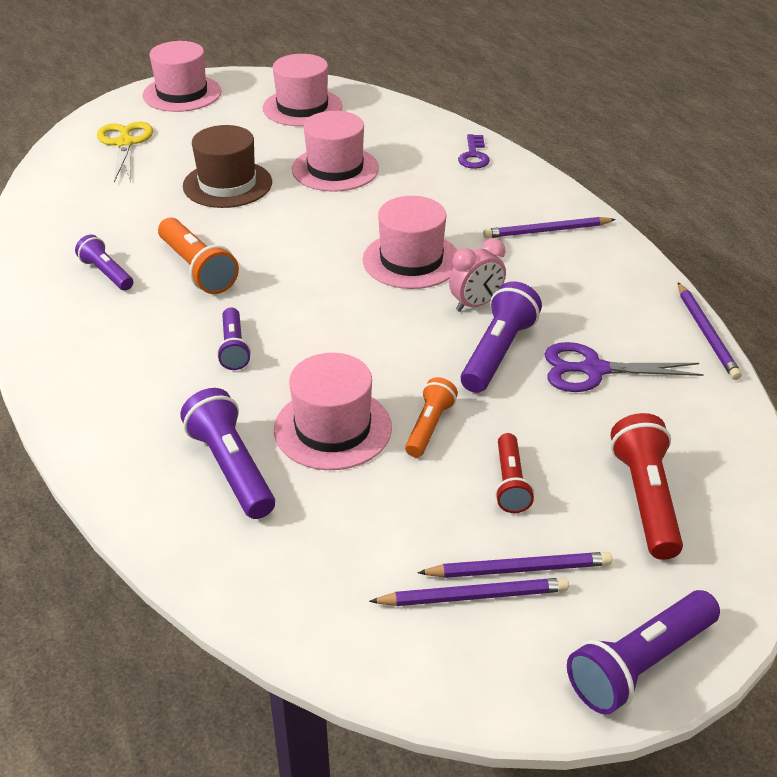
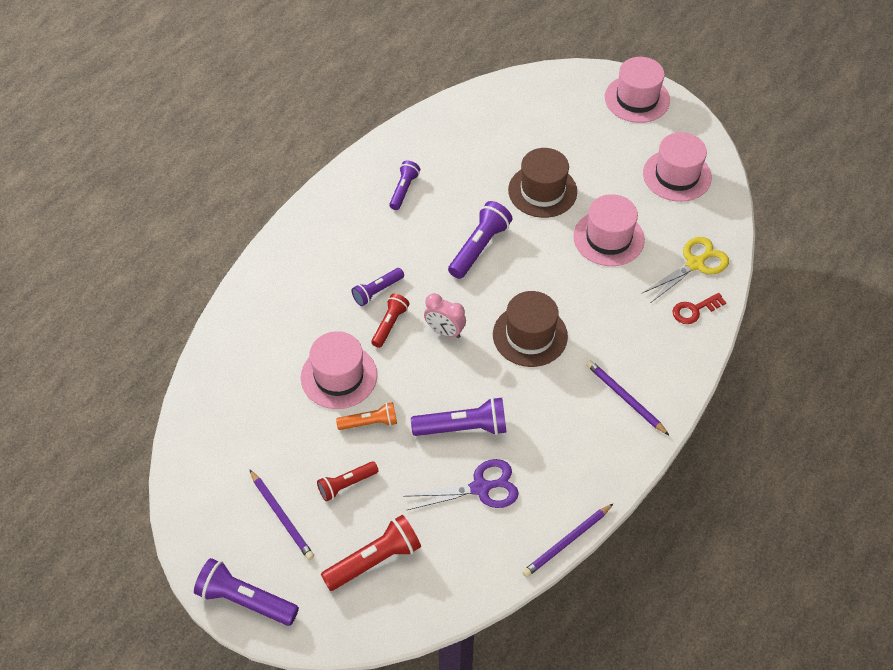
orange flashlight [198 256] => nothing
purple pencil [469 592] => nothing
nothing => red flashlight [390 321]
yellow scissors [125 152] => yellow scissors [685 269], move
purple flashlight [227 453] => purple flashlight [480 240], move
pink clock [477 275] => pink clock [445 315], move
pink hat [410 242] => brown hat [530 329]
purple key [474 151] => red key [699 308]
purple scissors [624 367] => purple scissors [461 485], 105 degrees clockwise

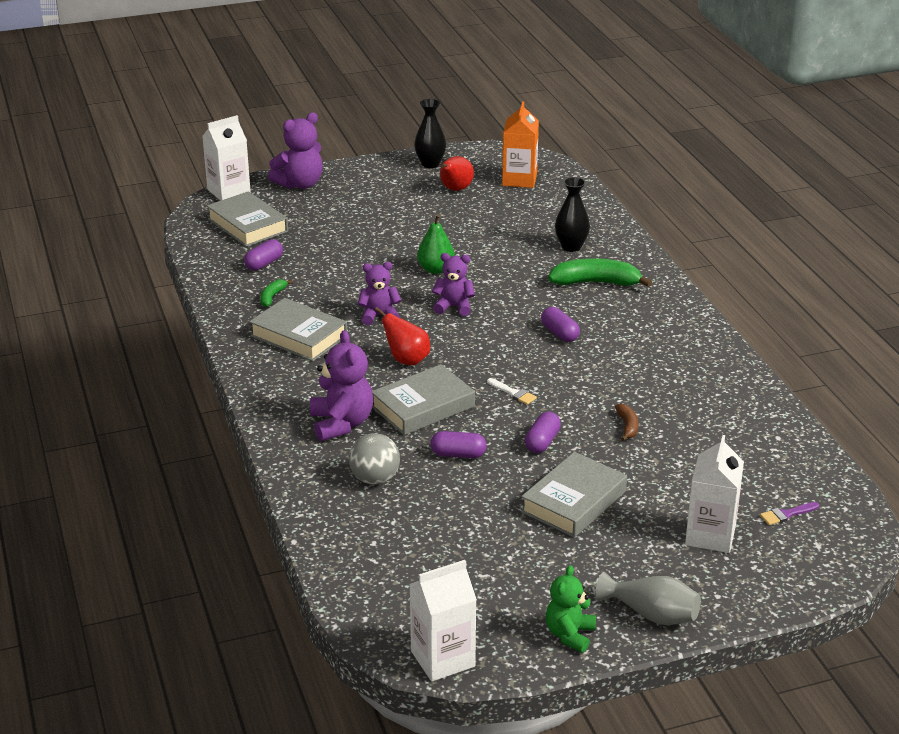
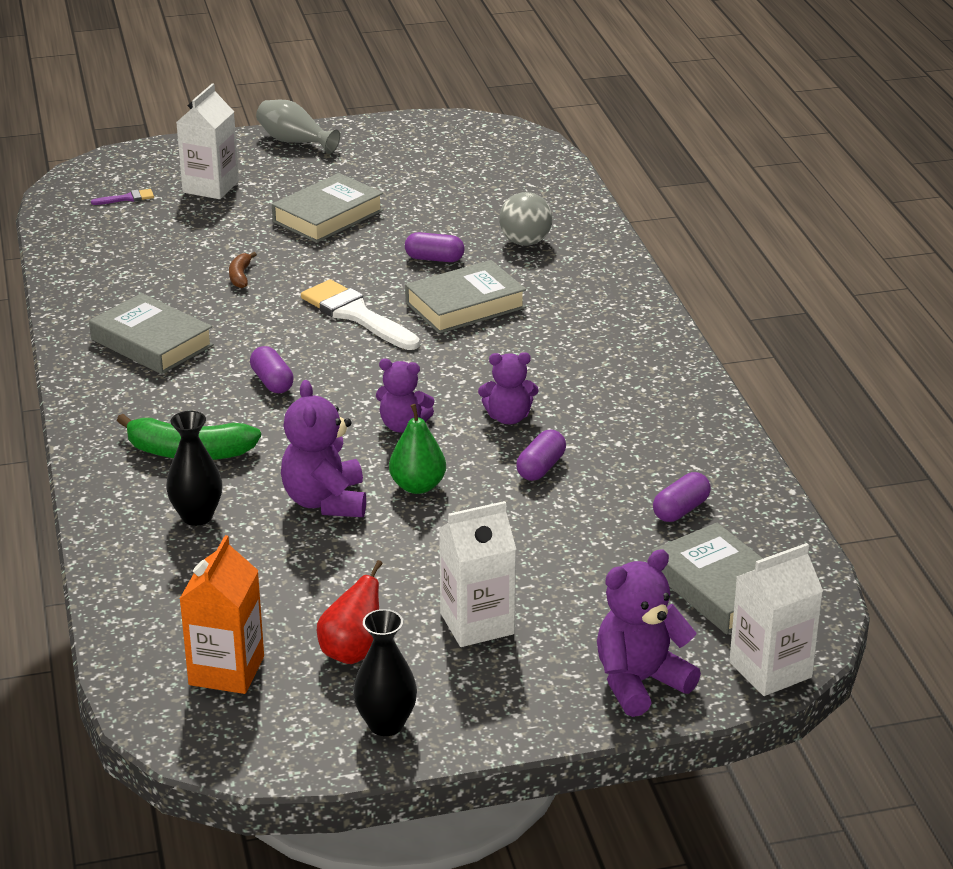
green banana [276 293] => nothing
red pear [402 336] => nothing
green teddy bear [570 609] => nothing
grey book [298 329] => grey book [151 333], move
purple teddy bear [341 385] => purple teddy bear [323 448], move
white carton [443 621] => white carton [477 574], move
purple capsule [543 432] => purple capsule [541 455], move
white brush [512 391] => white brush [360 314], x2.23

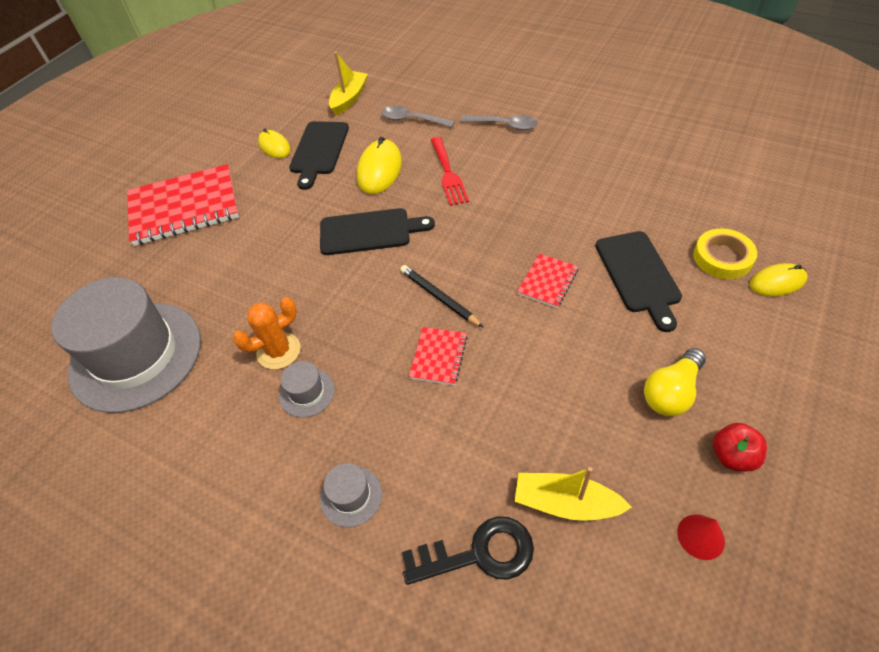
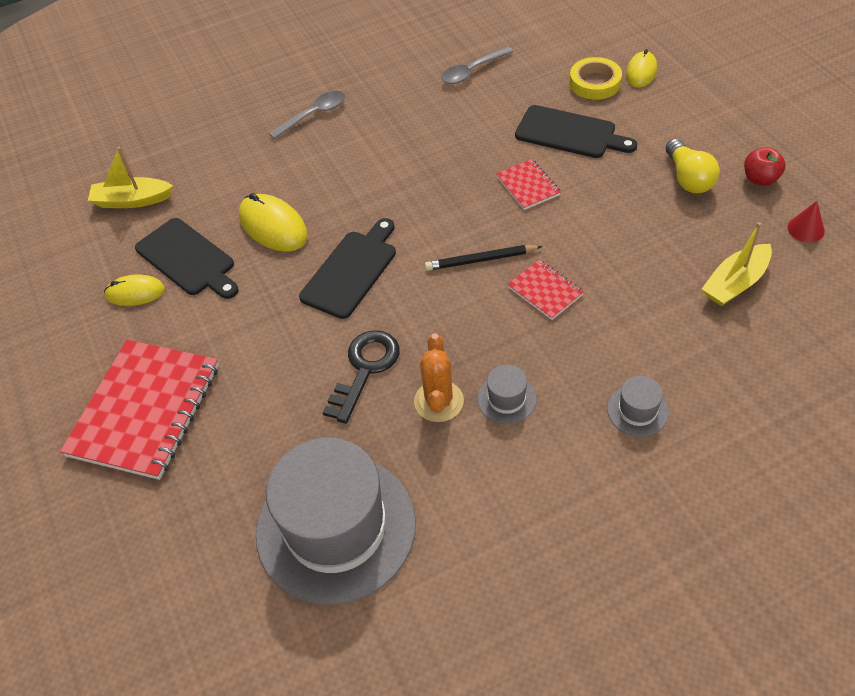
red fork [450 171] => nothing
grey spoon [418 116] => grey spoon [477 65], move
black key [468 550] => black key [361 377], move
yellow boat [348 84] => yellow boat [130 177], 60 degrees counterclockwise

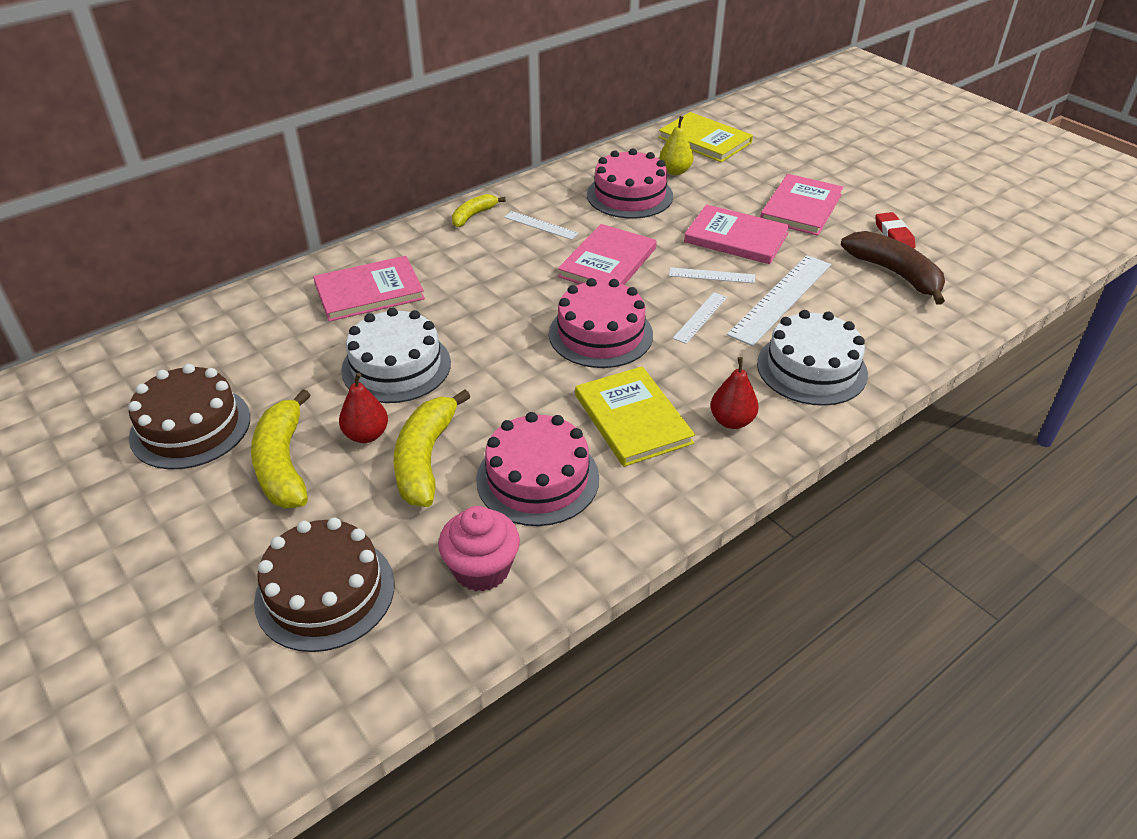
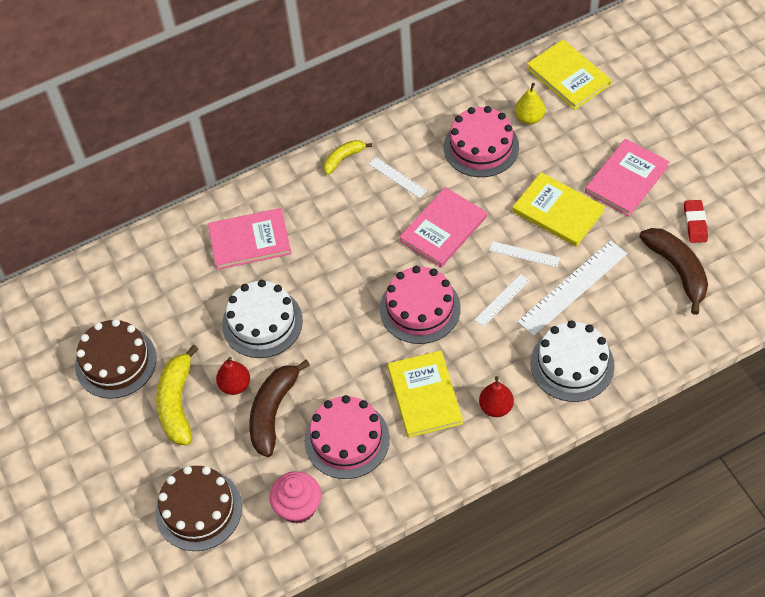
yellow banana [432 448] => brown banana [279 408]
pink book [737 234] => yellow book [558 209]

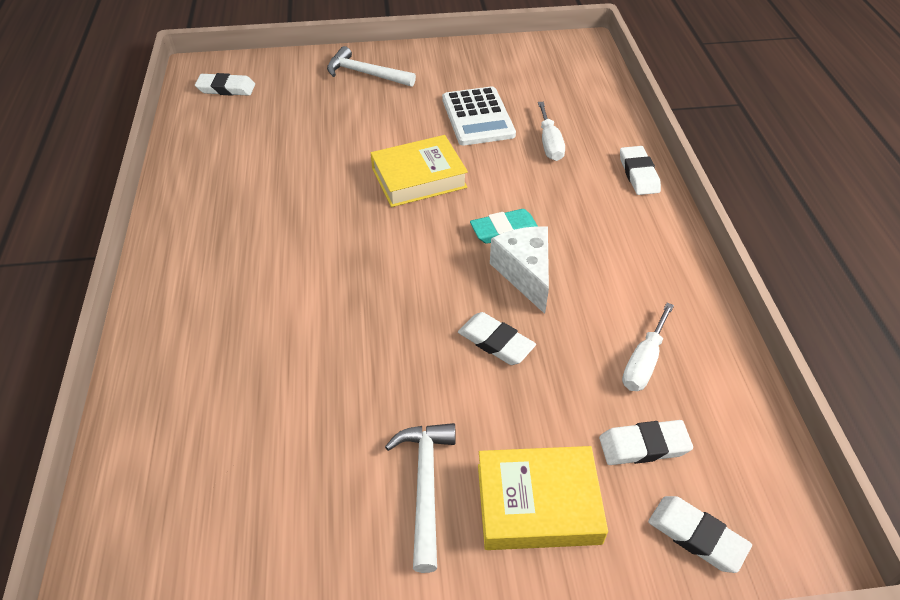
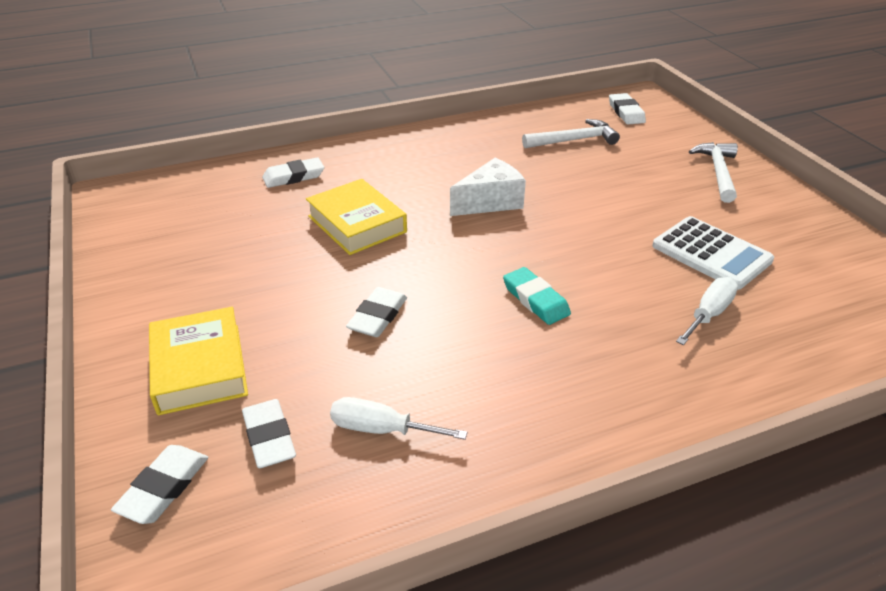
yellow book [419 171] => yellow book [356 217], move
white hammer [420 498] => white hammer [571 133], move
white cheese [519 270] => white cheese [488 187], move
white eraser [640 170] => white eraser [293 172], move
white calculator [479 116] => white calculator [713 253], 105 degrees counterclockwise
white screwdriver [551 131] => white screwdriver [707 311], 150 degrees clockwise

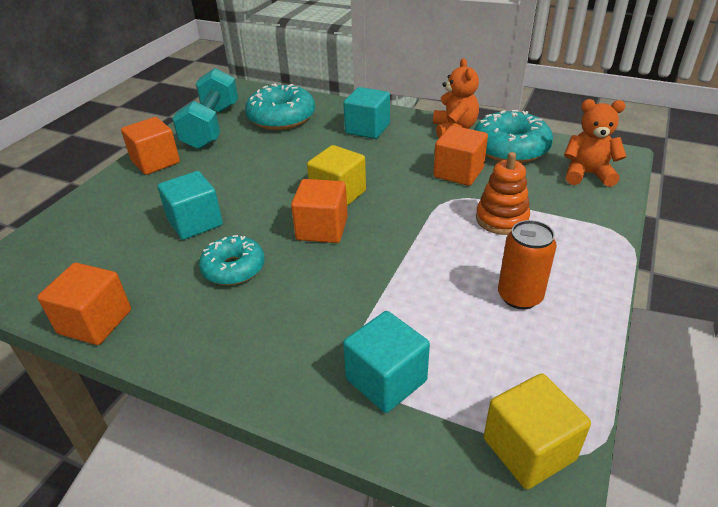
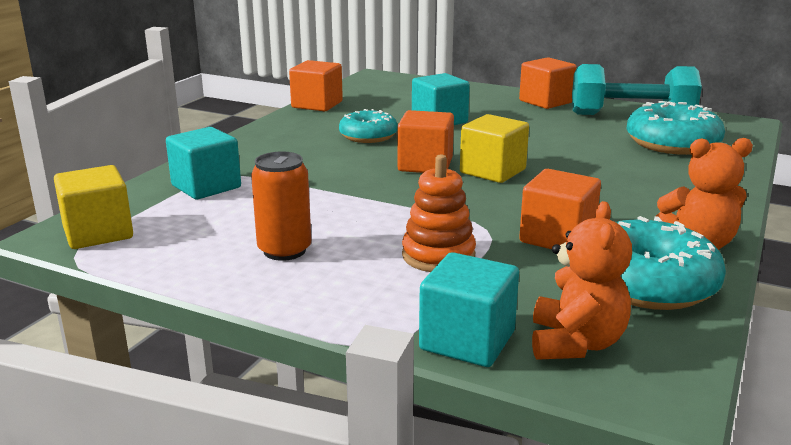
turquoise cube [366 113] => turquoise cube [469 309], move

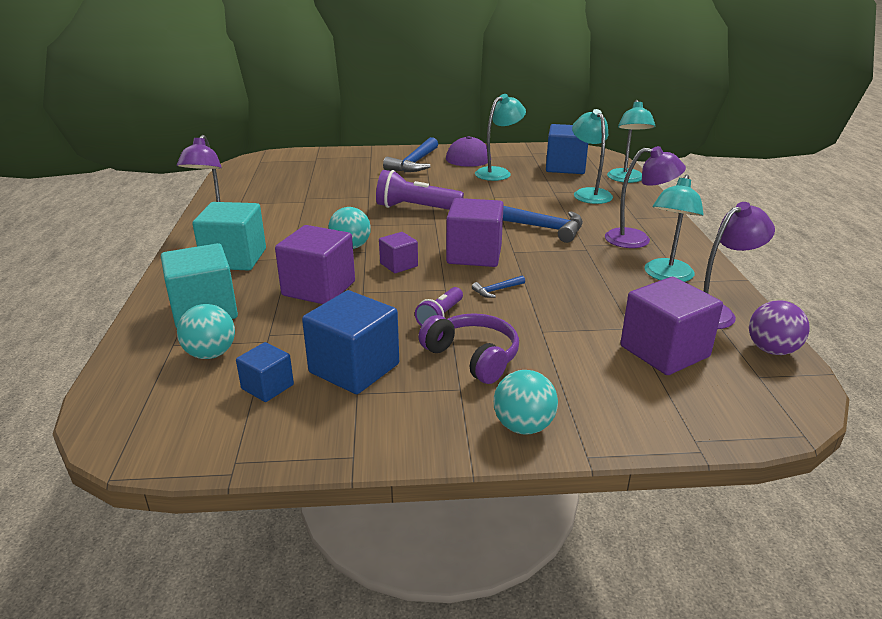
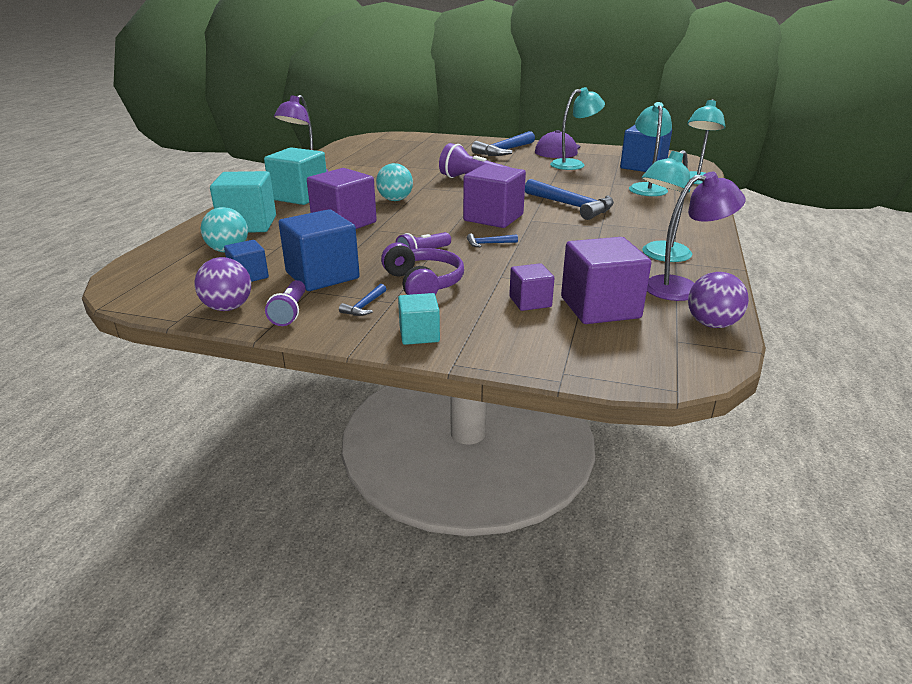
purple lamp [645 197] => nothing
nothing => purple ball [222 284]
nothing => purple flashlight [285 303]
nothing => blue hammer [362 300]
purple cube [398 252] => purple cube [531 287], move
turquoise ball [526 402] => turquoise cube [419 319]

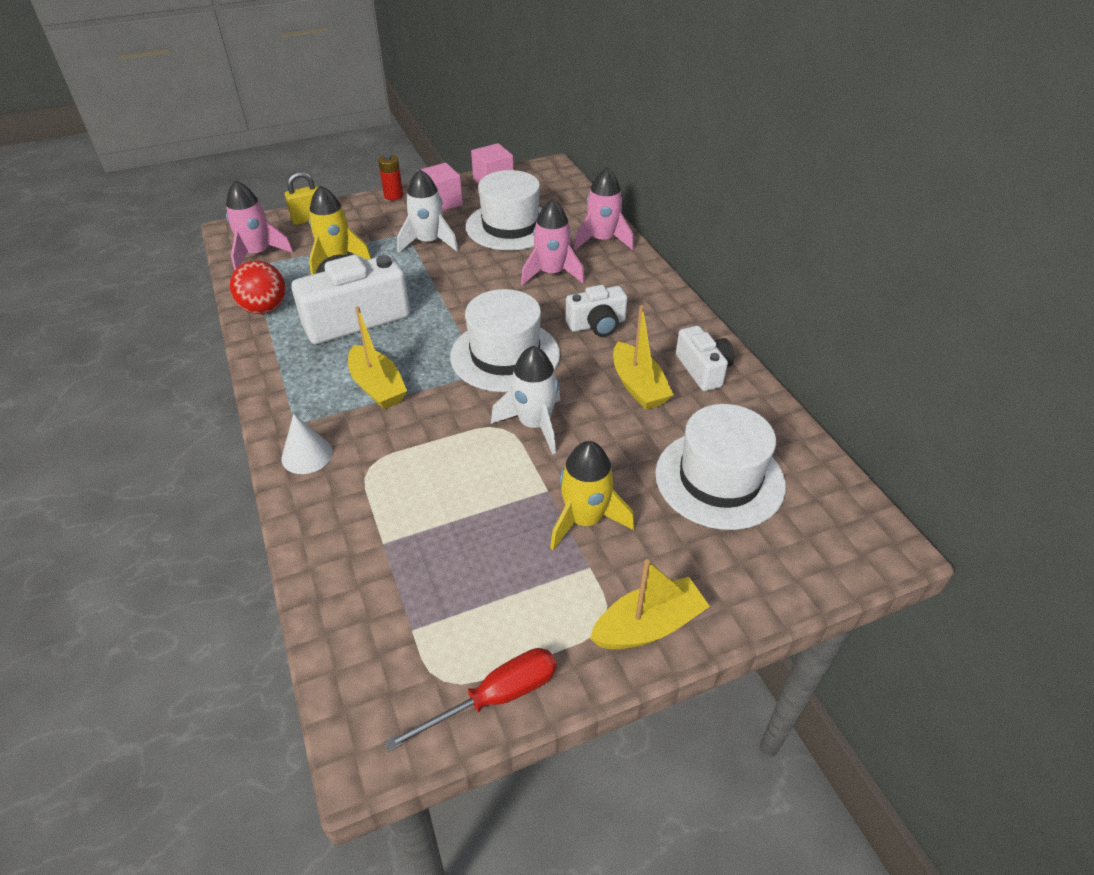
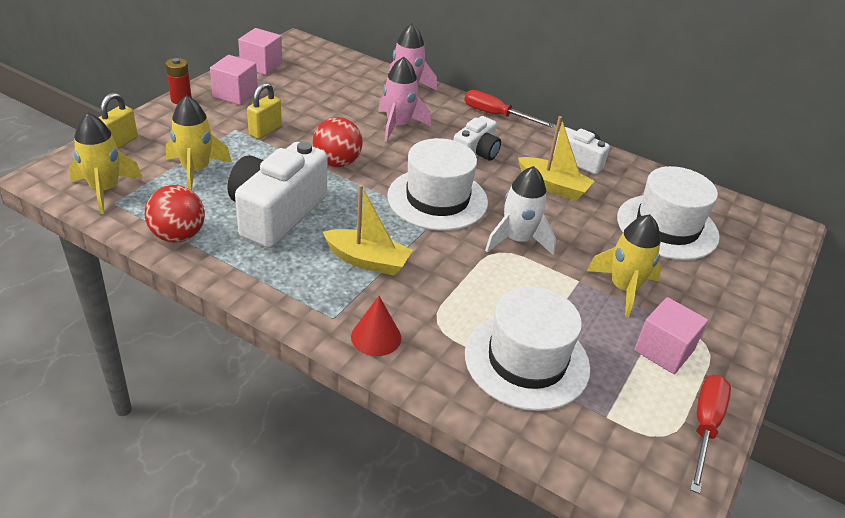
yellow boat [650 604] => nothing
nothing => red ball [338 142]
nothing => red screwdriver [509 109]
nothing => pink cube [671 335]
white hat [504 210] => white hat [527 349], move
white rocket [427 211] => yellow padlock [264 110]
pink rocket [259 225] => yellow rocket [105 163]
white cone [307 444] => red cone [376 326]

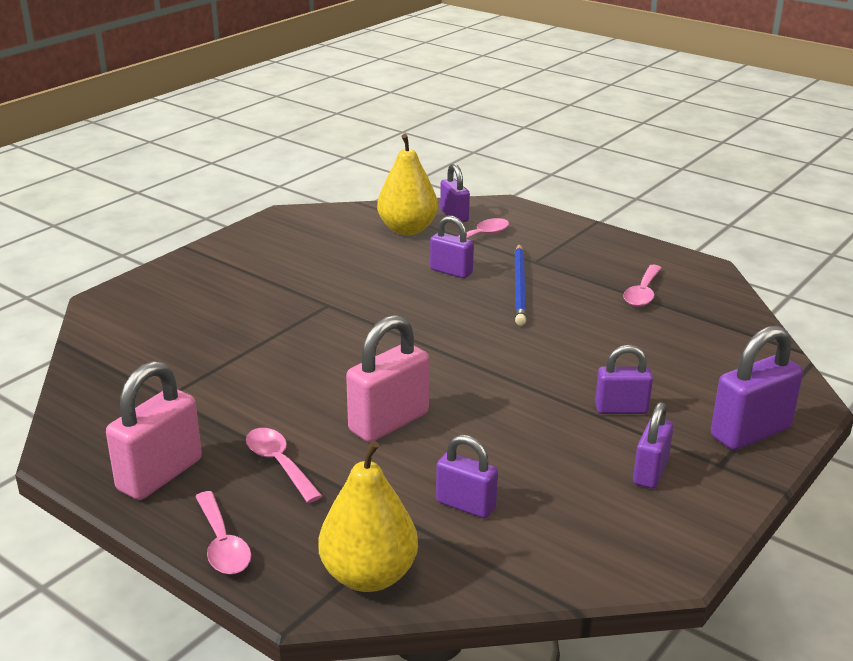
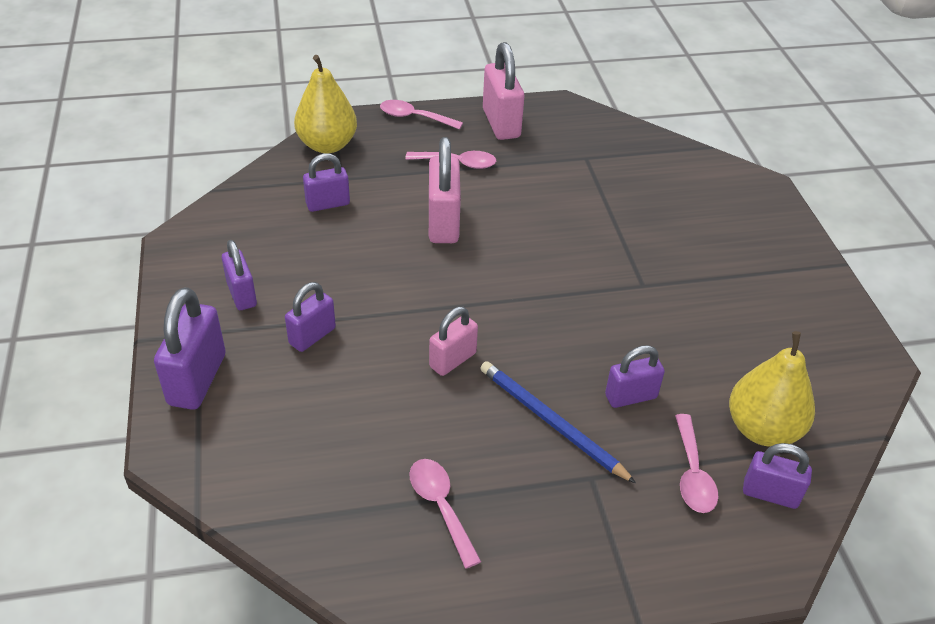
nothing => pink padlock [453 341]

